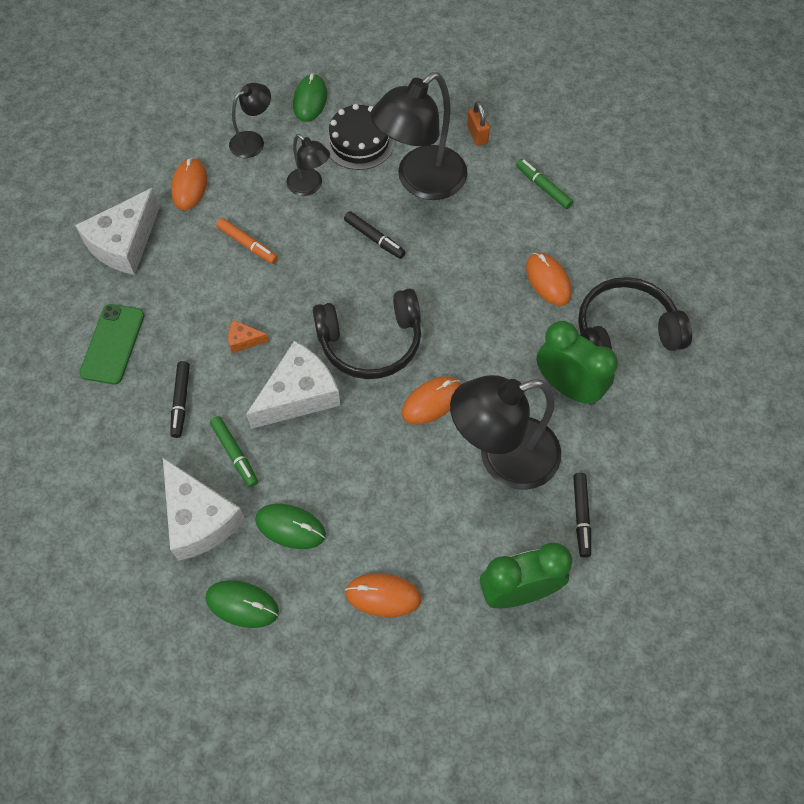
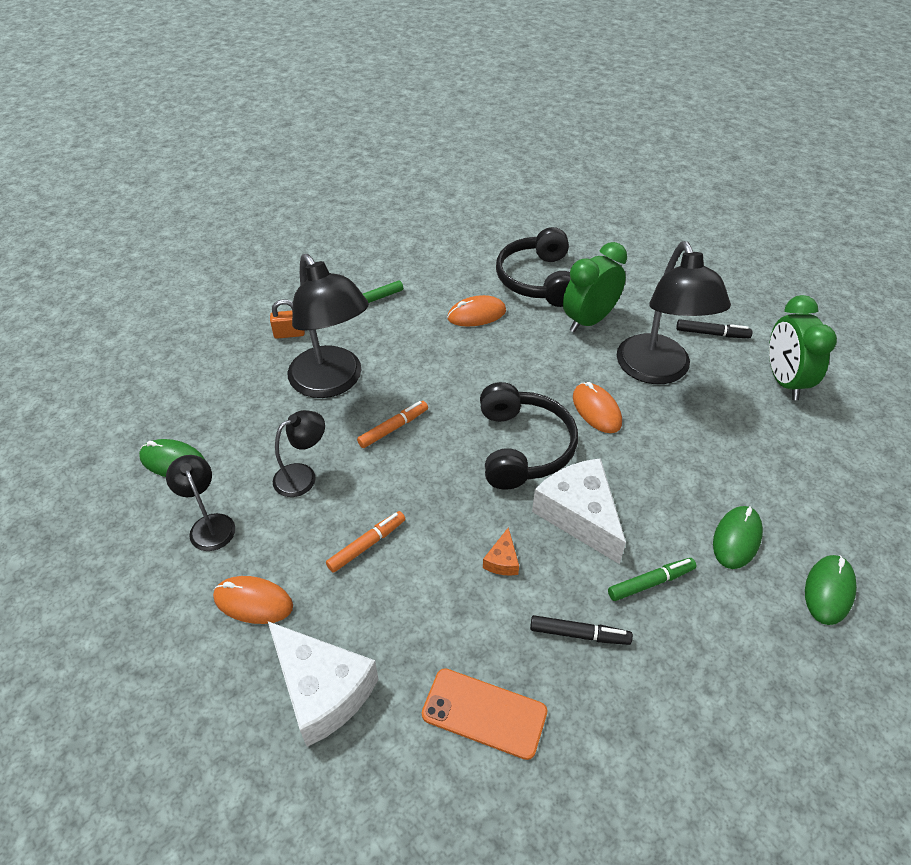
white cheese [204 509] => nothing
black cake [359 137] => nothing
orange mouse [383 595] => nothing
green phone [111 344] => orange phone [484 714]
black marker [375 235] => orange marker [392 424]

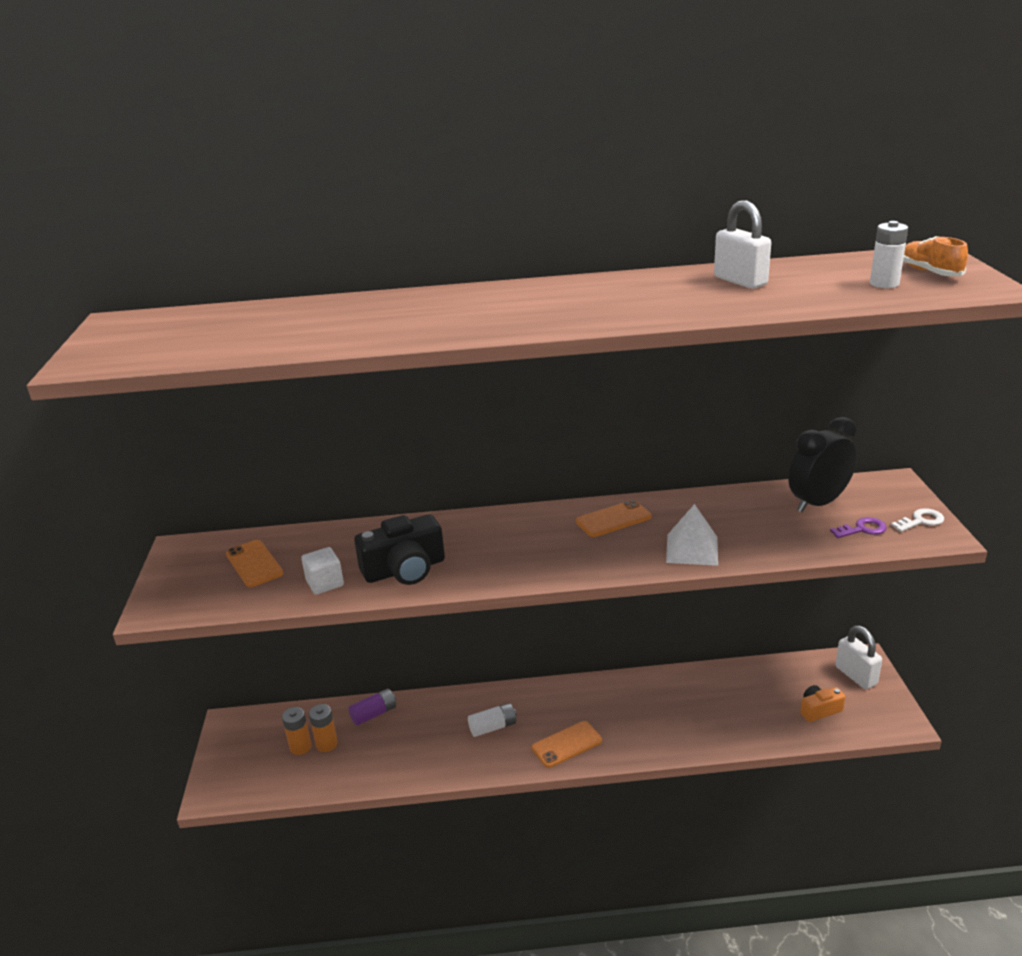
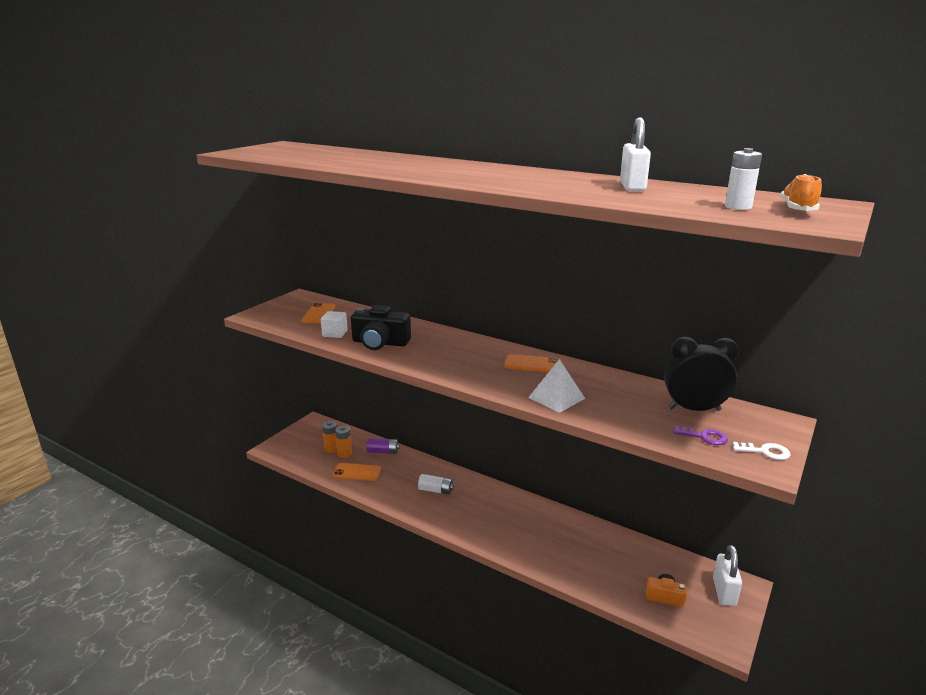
orange phone [567 744] => orange phone [357 472], move

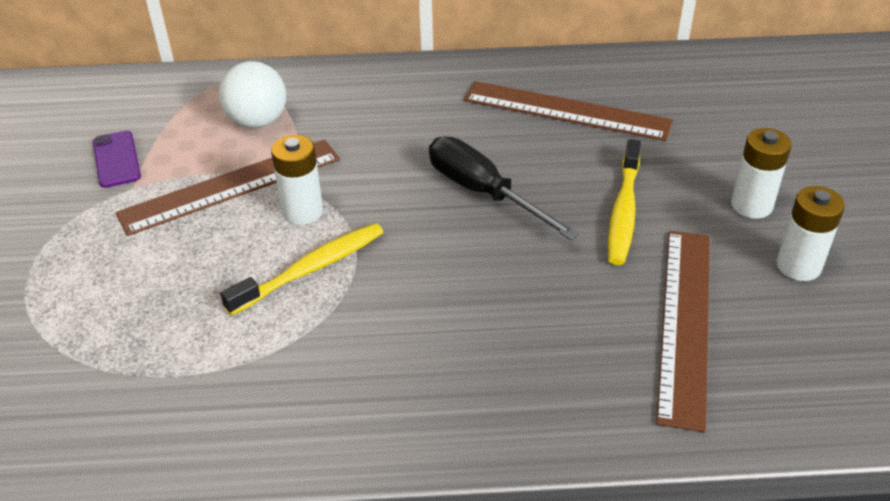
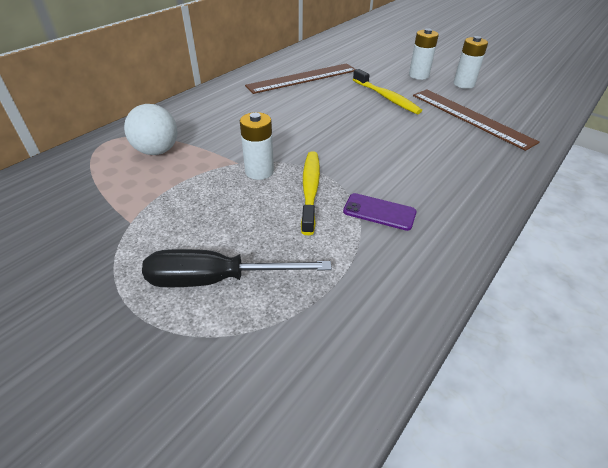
brown ruler [227 187] => nothing
purple phone [117 159] => purple phone [380 212], move
black screwdriver [504 188] => black screwdriver [237 268], move

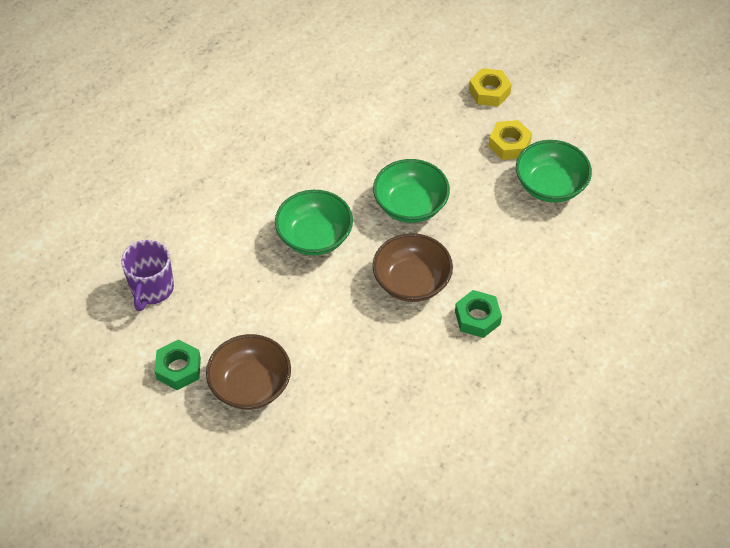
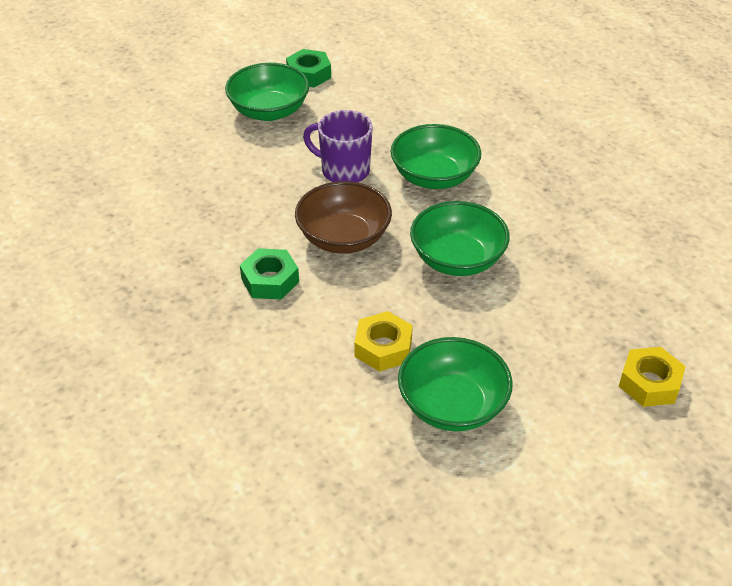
purple mug [147 275] => purple mug [338 146], move
yellow nut [510 140] => yellow nut [383 341], move
brown bowl [248 372] => green bowl [267 92]

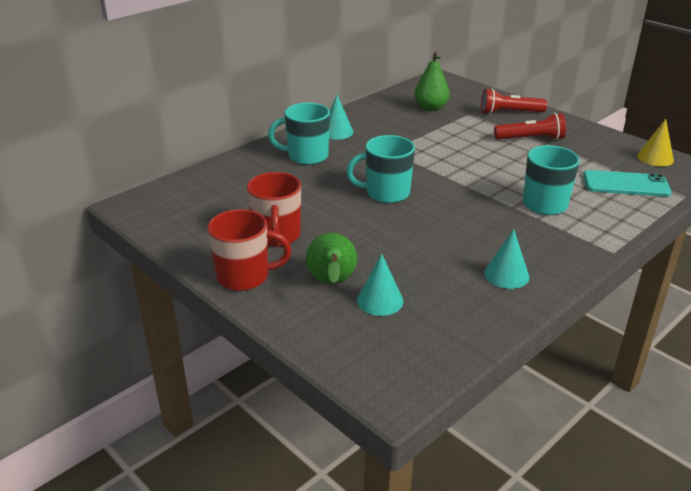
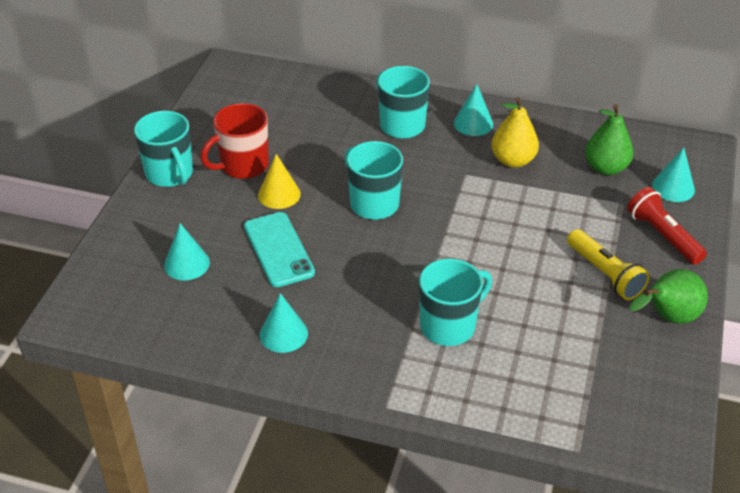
nothing => yellow pear [515 132]
nothing => turquoise cone [673 174]
green pear [331 258] => green pear [668 296], move
turquoise phone [627 183] => turquoise phone [279 249], move
yellow cone [655 143] => yellow cone [279 181], move
red mug [250 250] => turquoise mug [163 149]
red flashlight [530 126] => yellow flashlight [608 264]

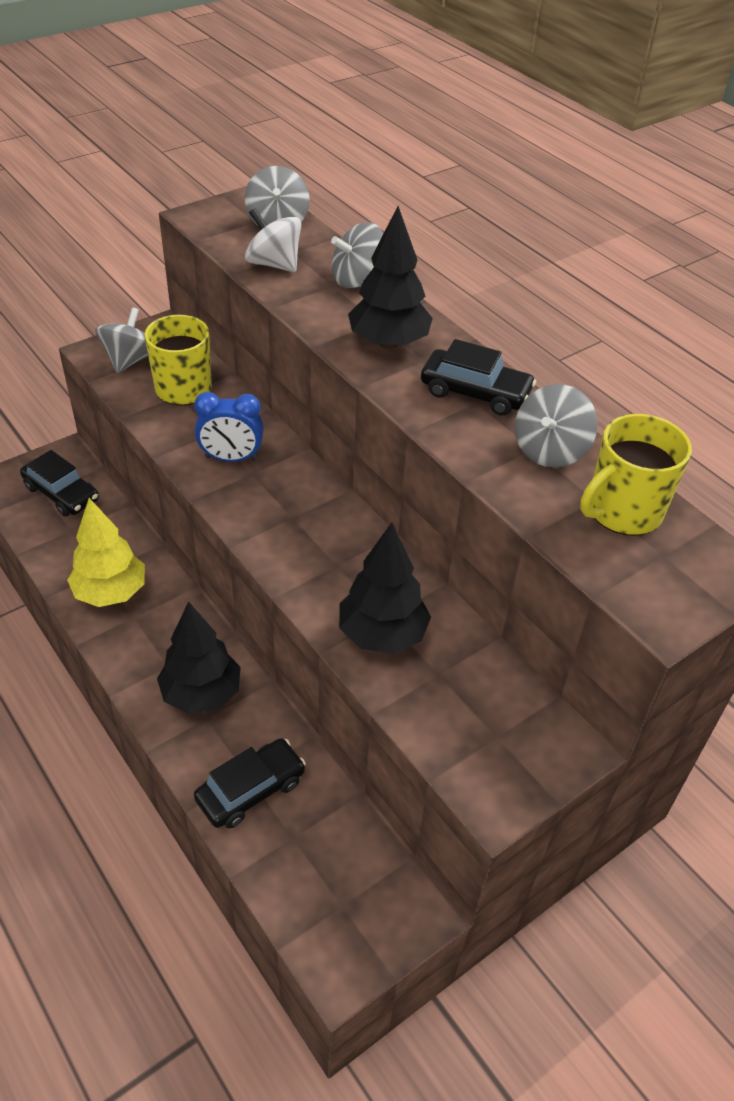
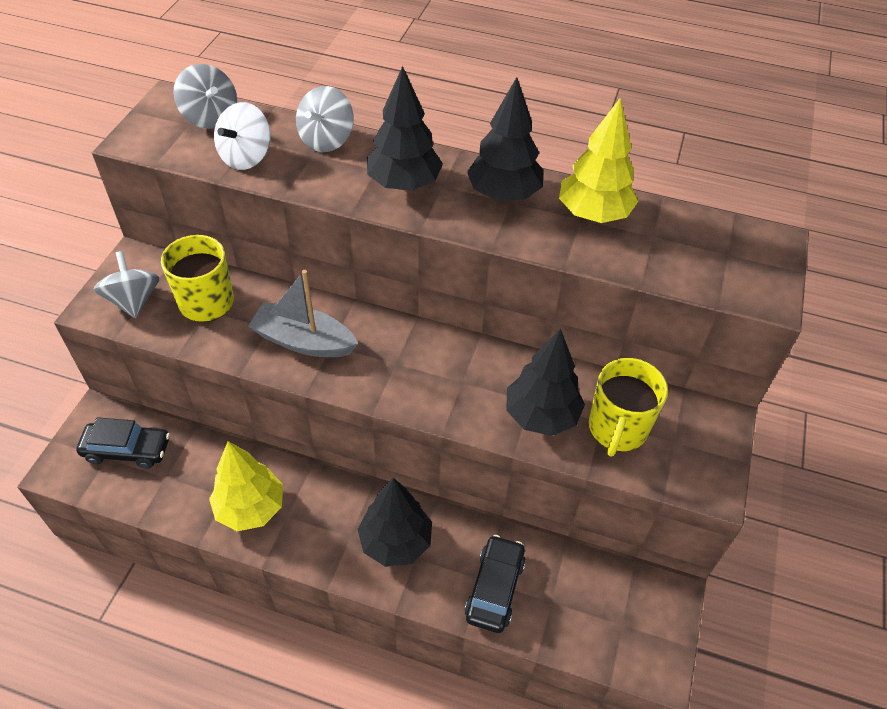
yellow mug [636 475] => yellow mug [628 407], move
blue clock [229 427] => grey boat [303 313]
black car [478 377] => black tree [505 139]
grey spinning top [556 426] => yellow tree [598 160]
white spinning top [273 240] => white spinning top [242 136], 60 degrees counterclockwise

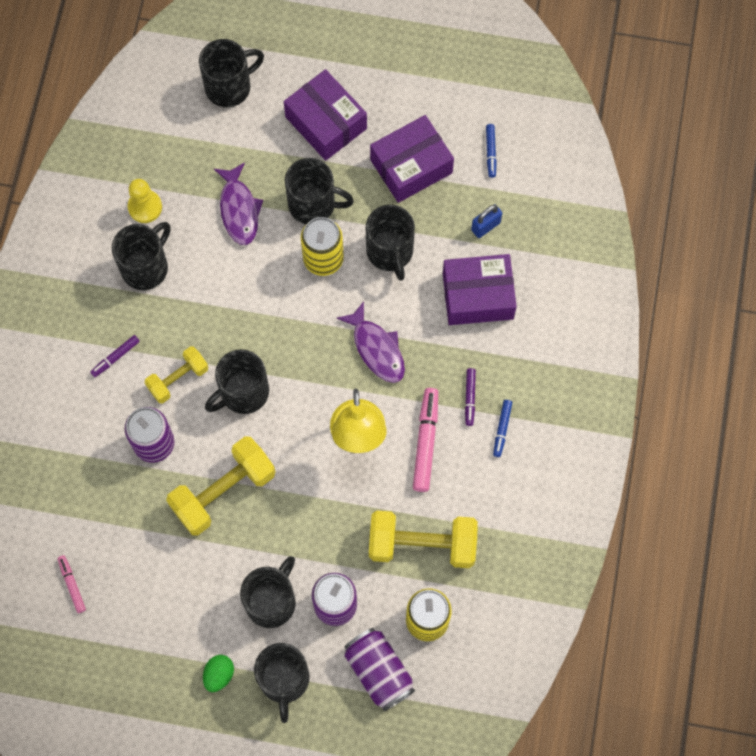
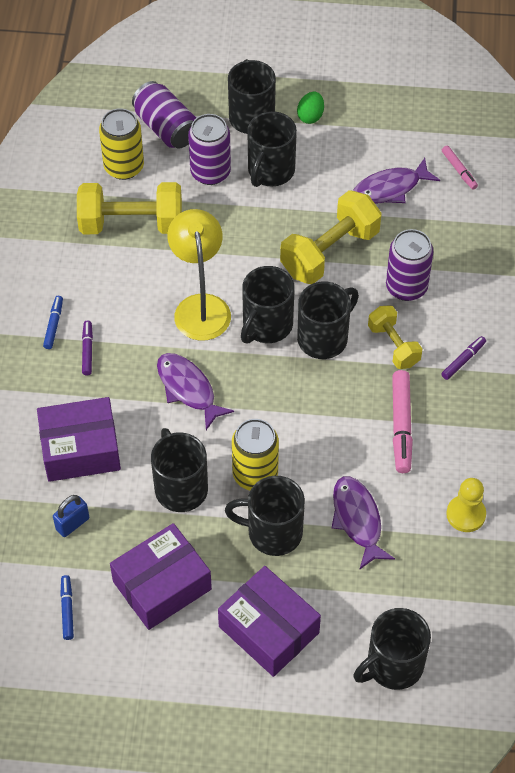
nothing => purple fish [396 181]
black mug [141 256] => black mug [268 305], move
pink marker [425 440] => pink marker [402 421], move
yellow dumbbell [176 375] => yellow dumbbell [395 337], 75 degrees counterclockwise

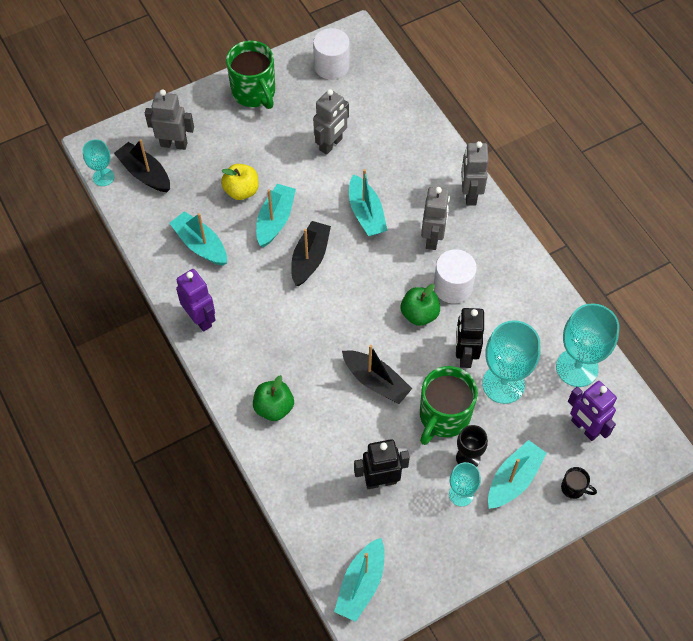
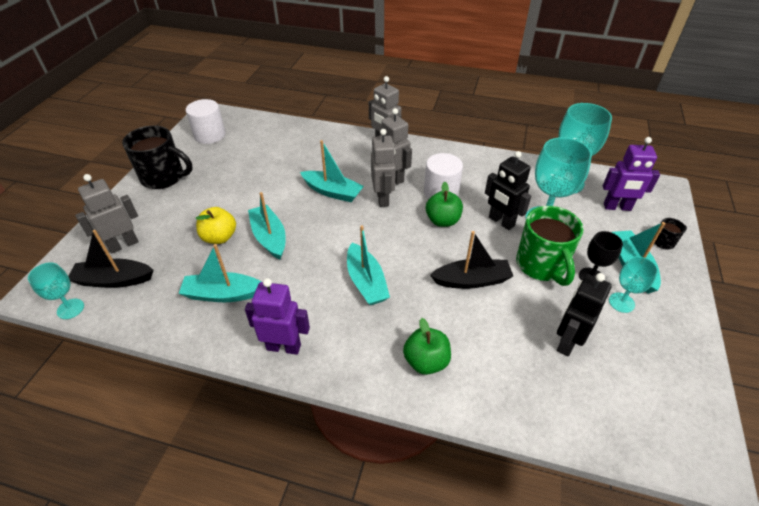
black boat [311 253] => nothing
grey robot [331 122] => grey robot [383 168], move
turquoise boat [359 580] => turquoise boat [368 265], move
green mug [250 74] => black mug [157 157]

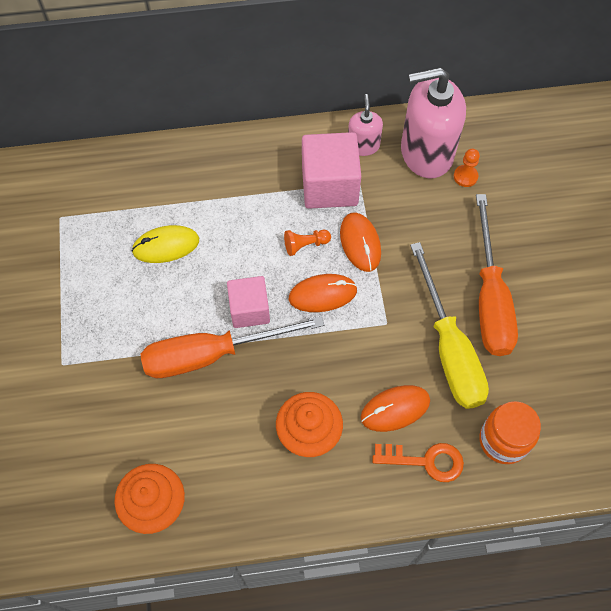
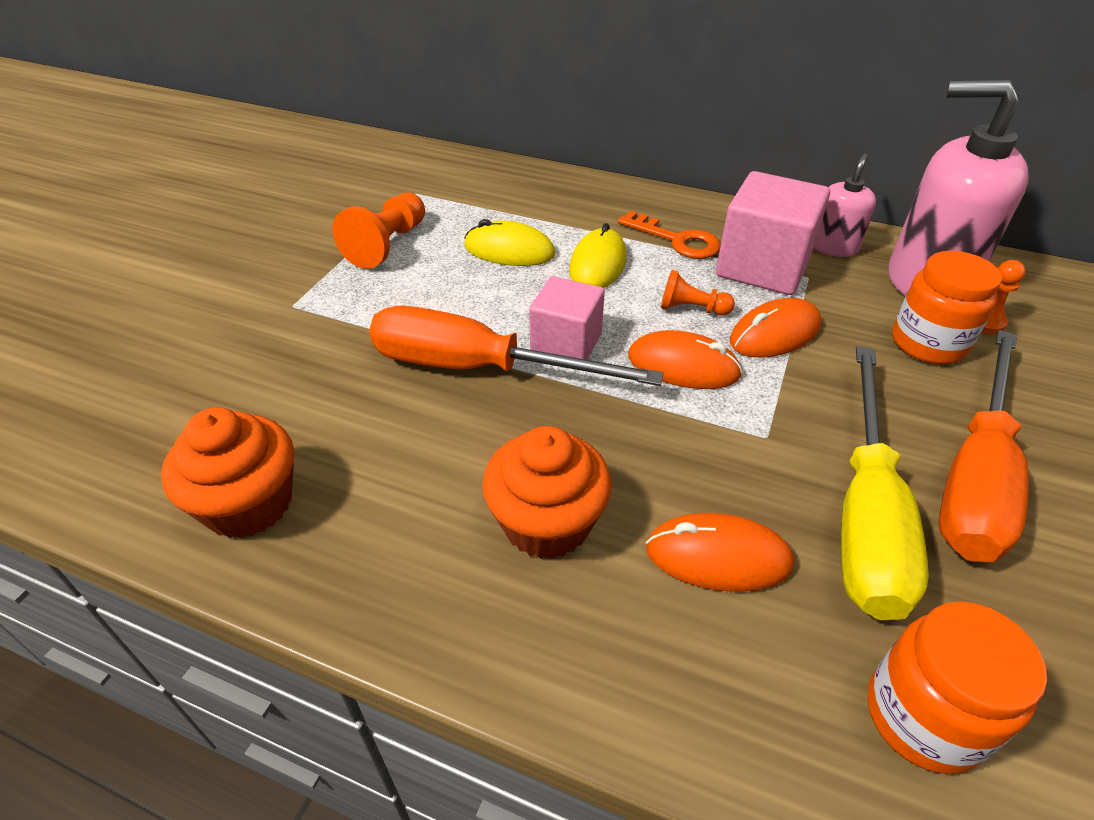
nothing => orange pawn [378 231]
nothing => yellow mouse [598 255]
nothing => orange jar [947 307]
orange key [418 462] => orange key [669 235], move
orange mouse [360 242] => orange mouse [776 328], 45 degrees clockwise

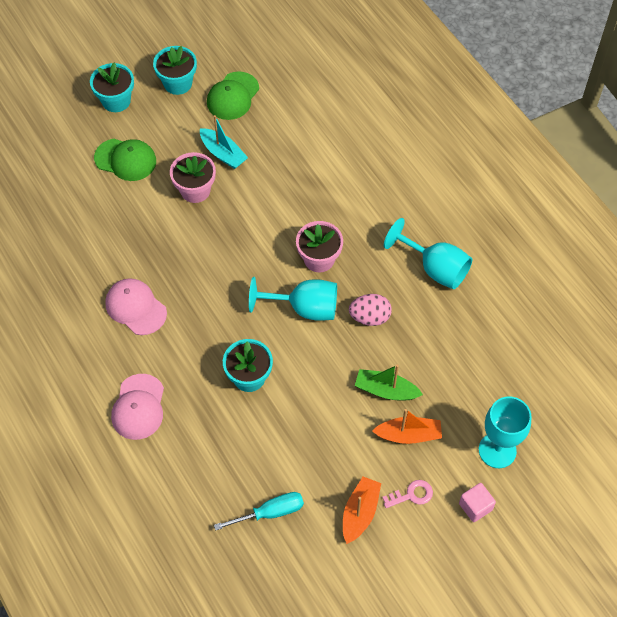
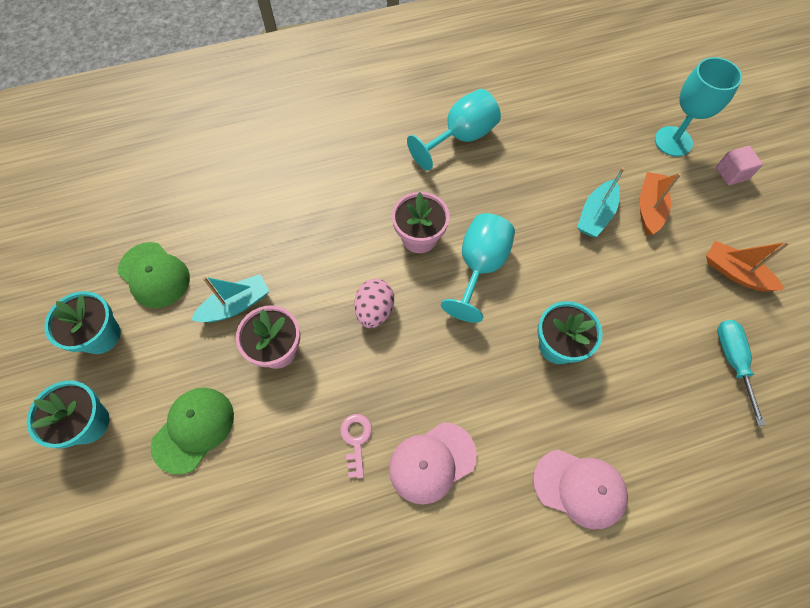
pink egg [370 310] => pink egg [374 303], move
pink key [407 494] => pink key [356 446], move
green boat [389 382] => turquoise boat [601 202]

